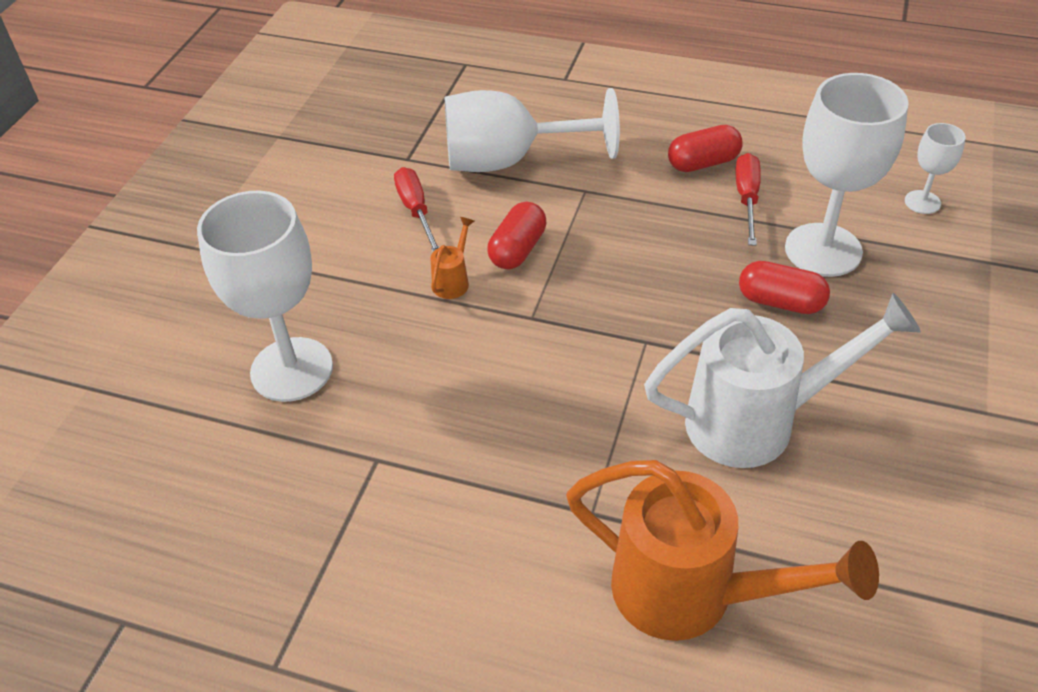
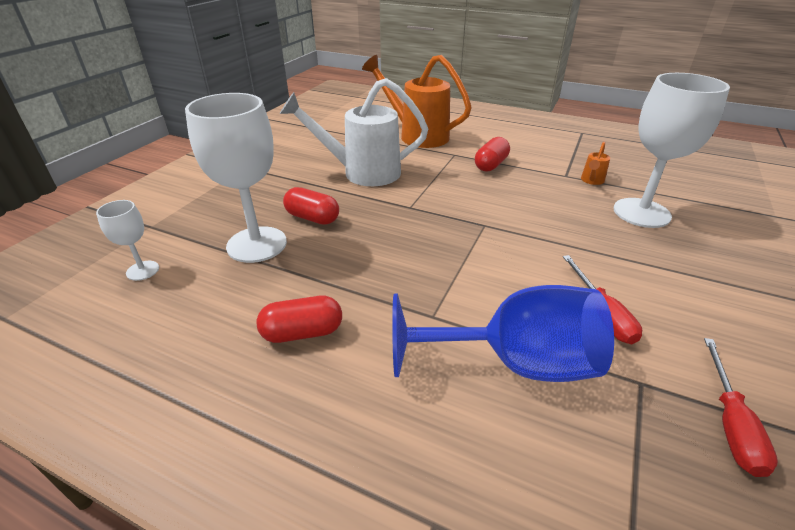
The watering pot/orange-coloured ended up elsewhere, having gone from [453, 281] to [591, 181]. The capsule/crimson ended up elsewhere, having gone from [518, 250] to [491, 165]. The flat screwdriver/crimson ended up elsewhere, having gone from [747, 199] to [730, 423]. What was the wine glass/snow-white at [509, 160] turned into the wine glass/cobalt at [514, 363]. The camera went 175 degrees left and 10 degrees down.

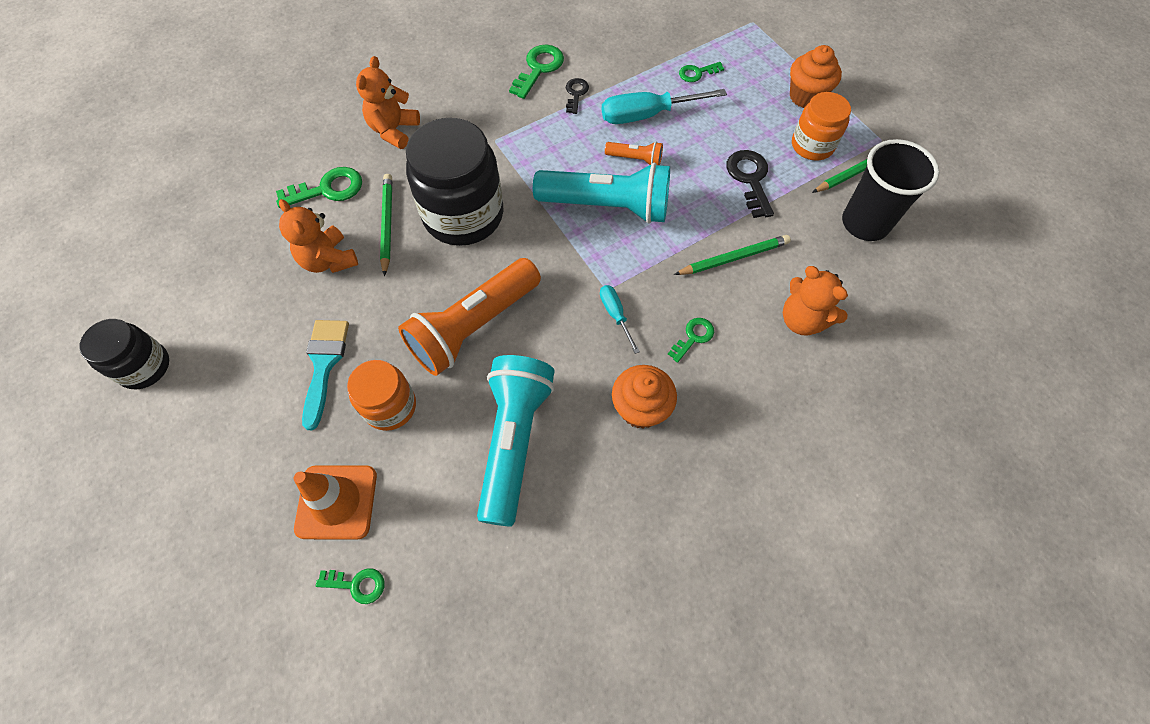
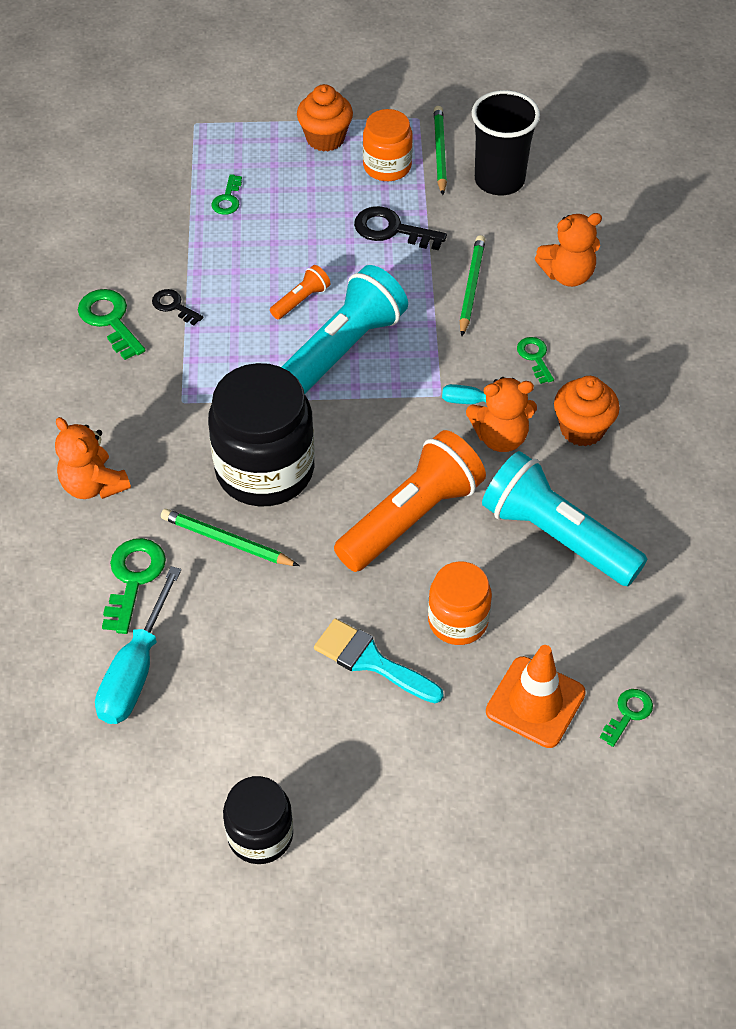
The teddy/orange-coloured ended up elsewhere, having gone from [329, 260] to [500, 437]. The flat screwdriver/turquoise ended up elsewhere, having gone from [647, 115] to [135, 671]. The pocket torch/orange-coloured at [473, 327] ended up facing another way, 120 degrees counterclockwise from before. The camera went 60 degrees left and 10 degrees down.

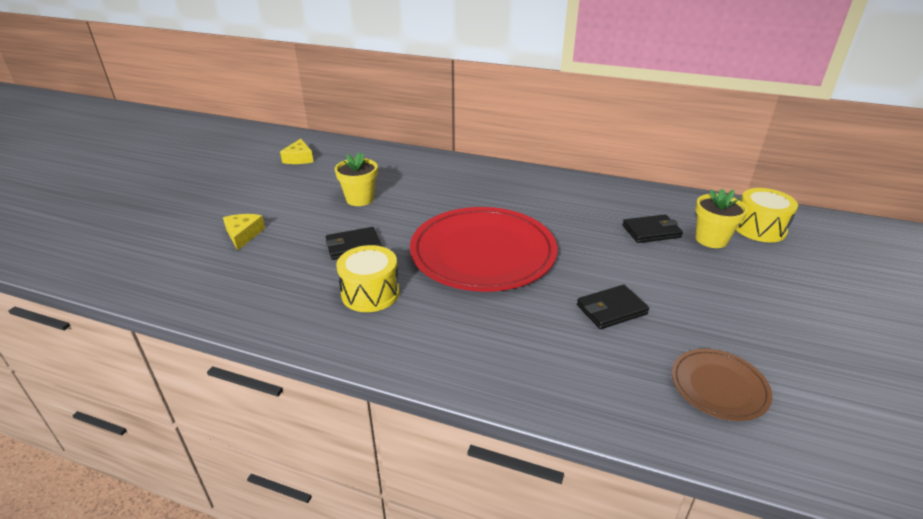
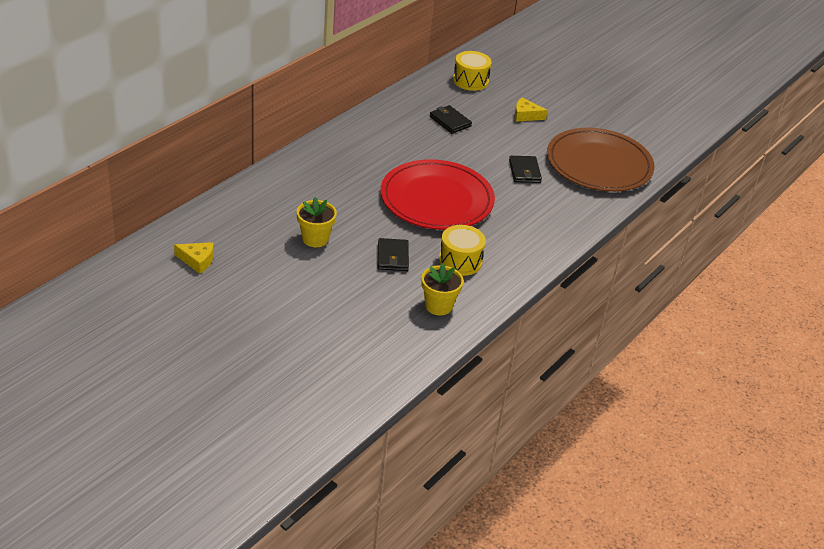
The cheese/yellow ended up elsewhere, having gone from [243, 235] to [526, 115]. The potted plant/yellow ended up elsewhere, having gone from [711, 239] to [438, 306]. The card wallet/ebony at [651, 231] ended up facing another way, 45 degrees counterclockwise from before. The size of the flat dish/russet at [719, 386] changed by a factor of 2.08. The camera went 75 degrees left and 5 degrees up.

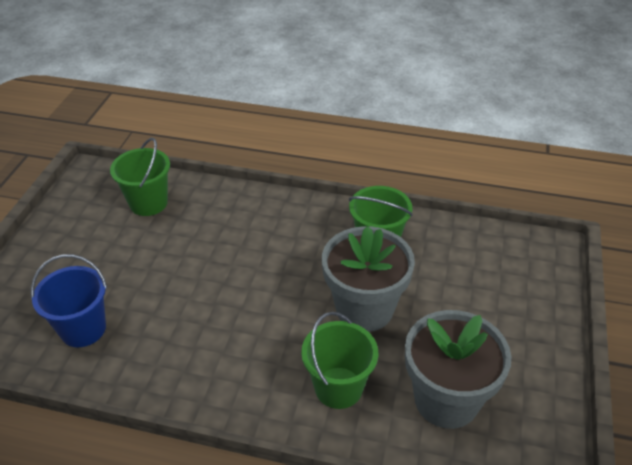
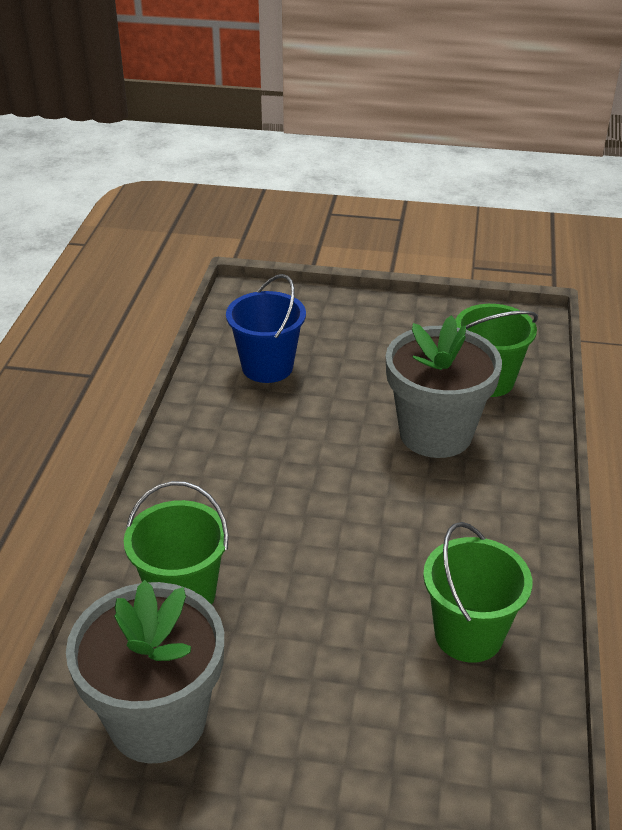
The potted plant/ash-grey ended up elsewhere, having gone from [364, 309] to [435, 433]. The camera went 85 degrees right and 5 degrees down.

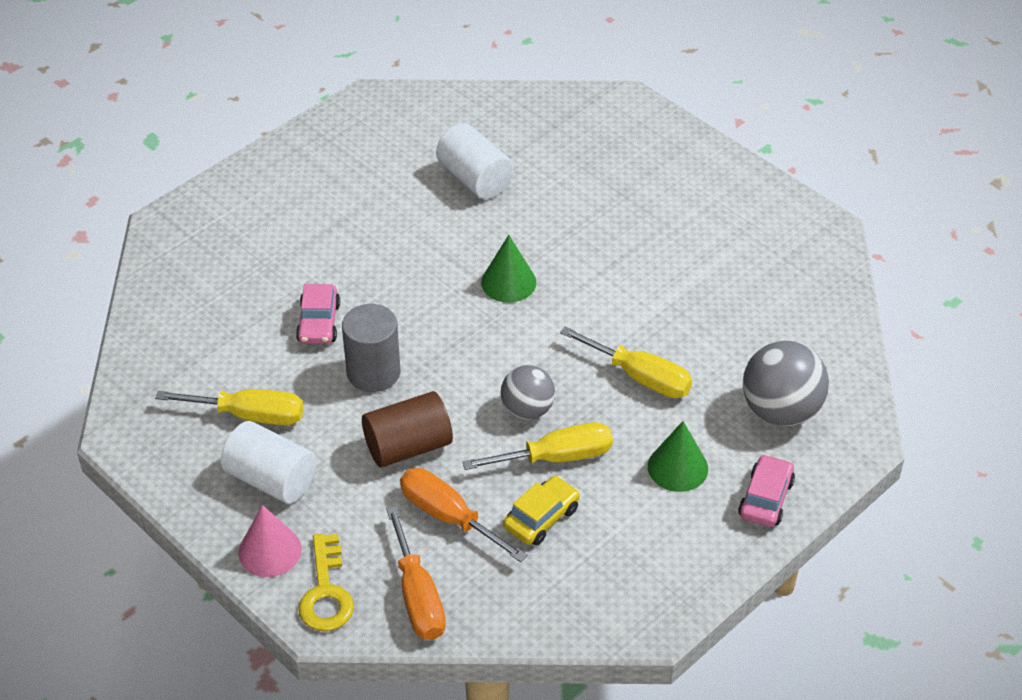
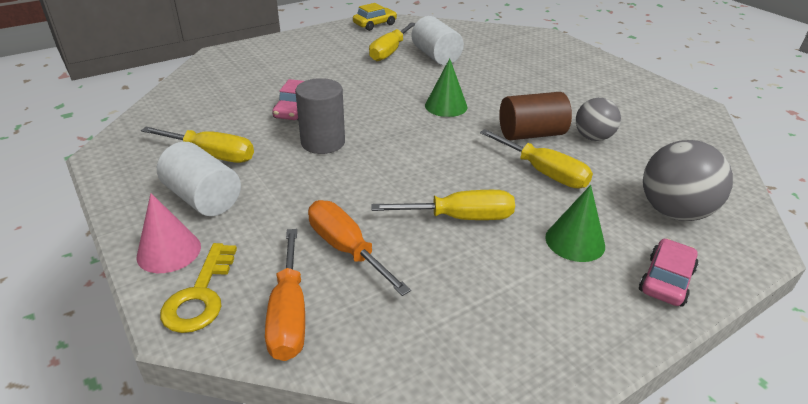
The second view gained the flat screwdriver/yellow at [389, 52]. The solid cylinder/russet ended up elsewhere, having gone from [408, 446] to [531, 134]. The ball/ash-grey ended up elsewhere, having gone from [527, 410] to [593, 137]. The toy car/yellow ended up elsewhere, having gone from [541, 518] to [375, 24]. The camera went 10 degrees right and 10 degrees down.

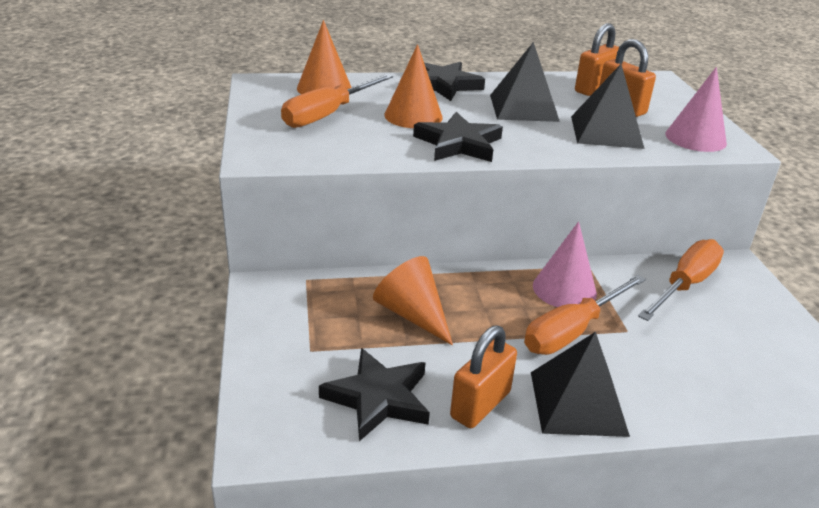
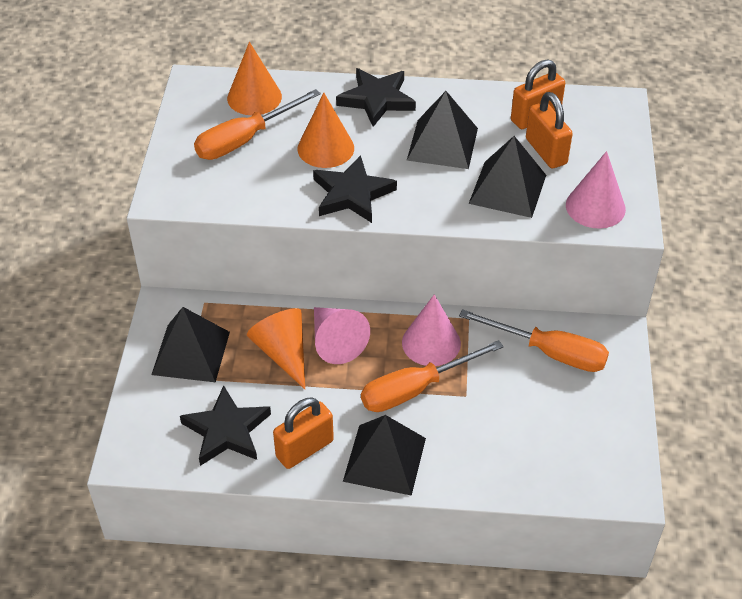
The second view gained the solid pyramid/ebony at [191, 353]. The second view gained the cone/pink at [335, 341]. The flat screwdriver/orange-coloured at [685, 285] ended up facing another way, 60 degrees clockwise from before. The camera went 15 degrees right and 15 degrees up.

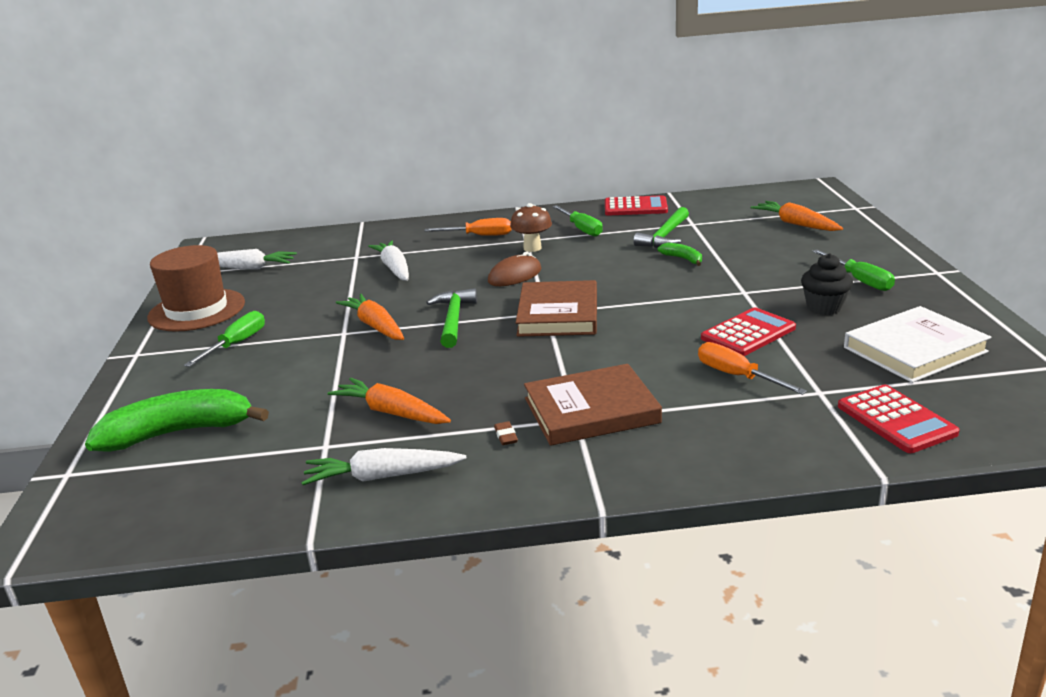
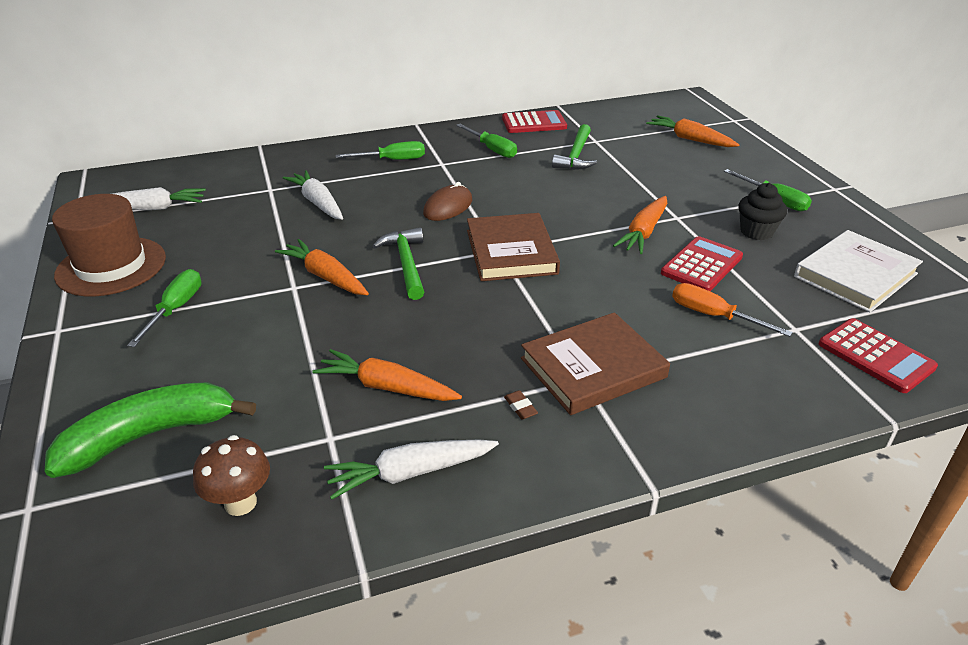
The second view lost the banana/leaf-green at [683, 259]. The second view gained the root vegetable/orange-coloured at [643, 232]. The fungus/russet ended up elsewhere, having gone from [532, 248] to [240, 503]. What was the flat screwdriver/orange-coloured at [479, 236] turned into the flat screwdriver/leaf-green at [392, 160]. The camera went 15 degrees left and 10 degrees up.

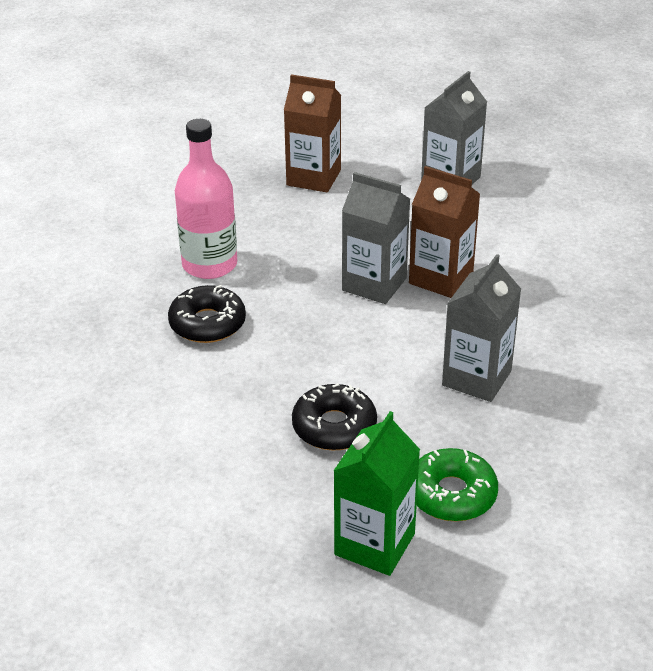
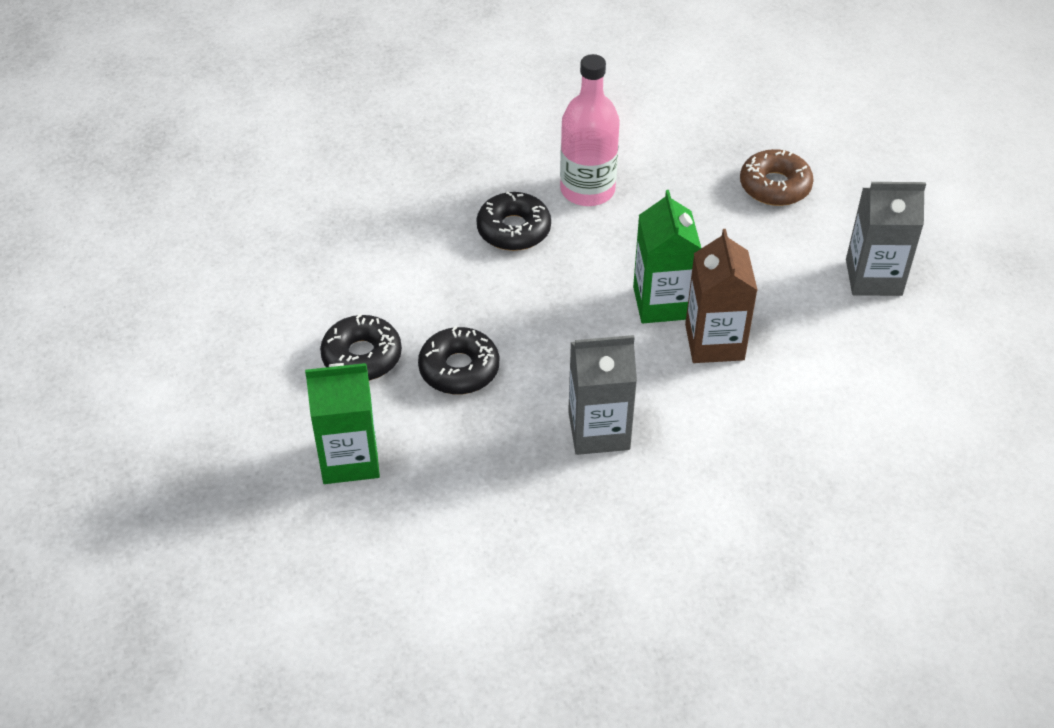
The second view lost the donut/leaf-green at [452, 494]. The second view gained the donut/ebony at [362, 356]. Where the juice carton/russet stood at [313, 178], the donut/russet came to stand at [775, 186]. What was the juice carton/ash-grey at [374, 284] turned into the juice carton/leaf-green at [662, 303]. The camera went 55 degrees right and 10 degrees up.

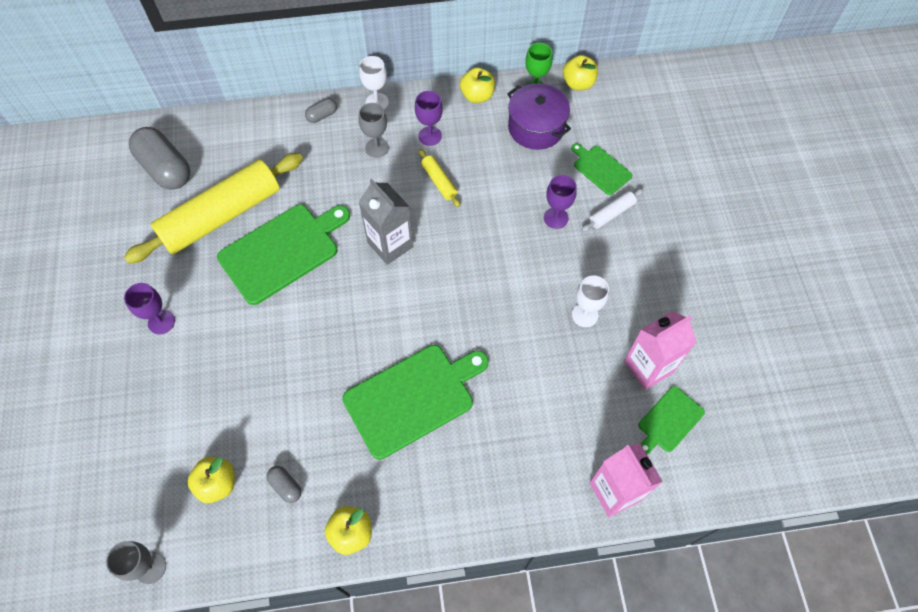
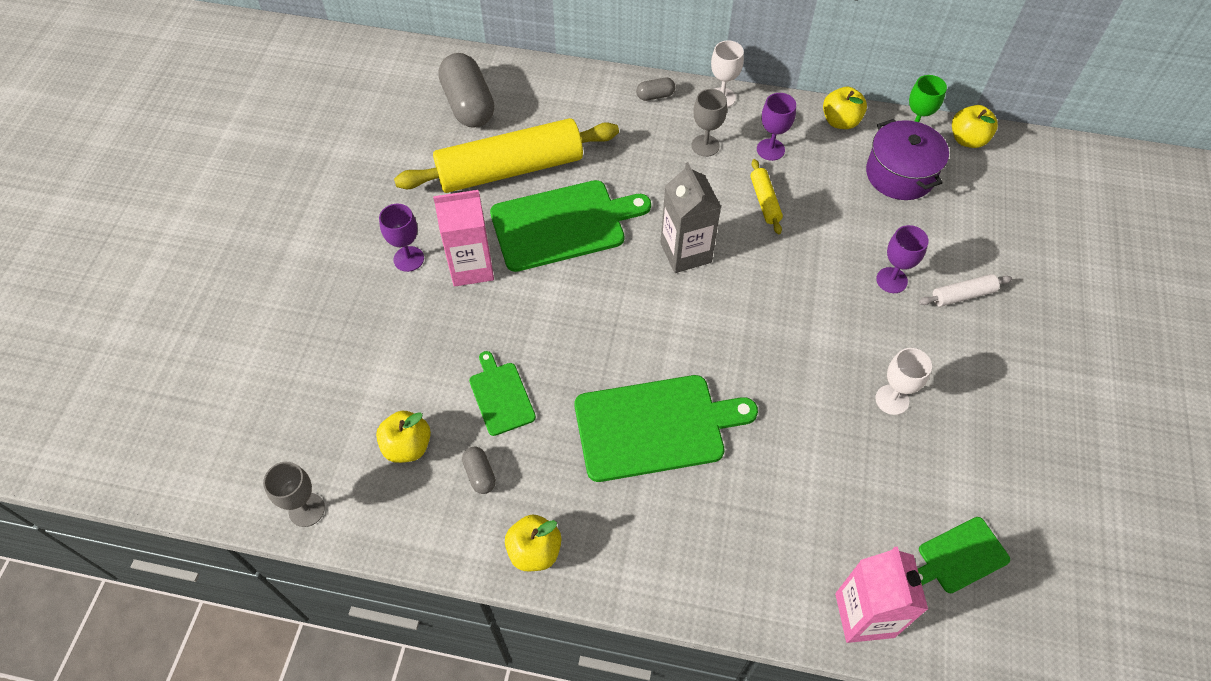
The cutting board/leaf-green ended up elsewhere, having gone from [600, 169] to [501, 396]. The juice carton/pink ended up elsewhere, having gone from [648, 367] to [471, 267]. The camera went 20 degrees right and 5 degrees down.

